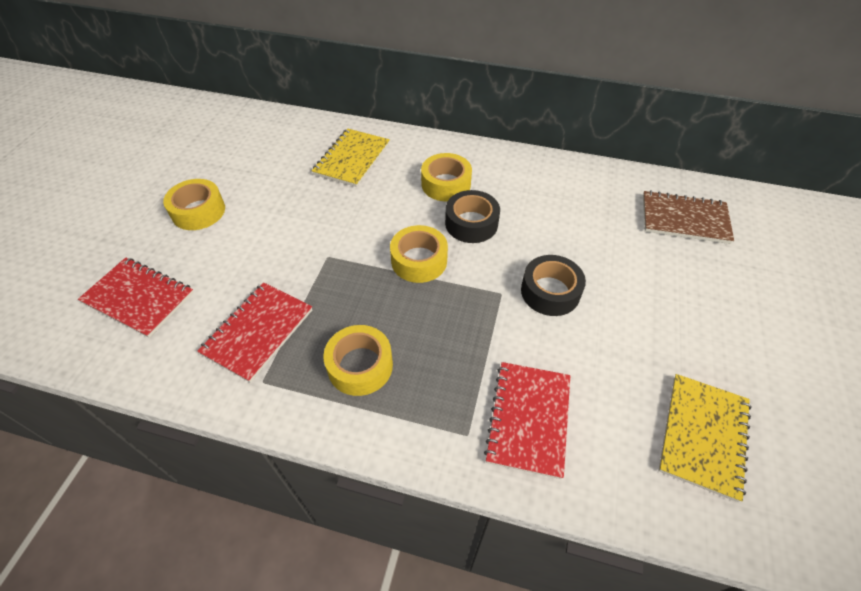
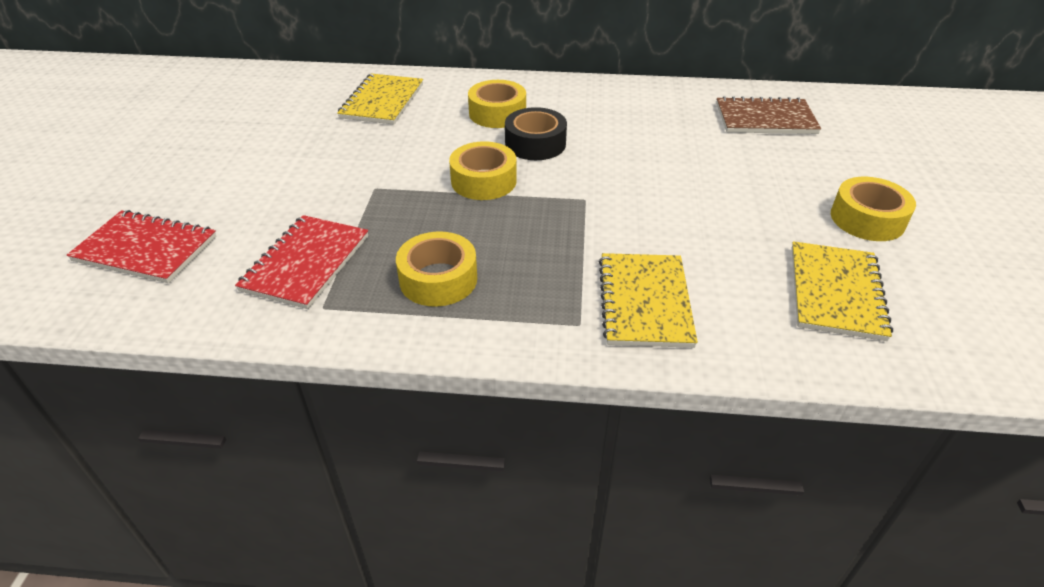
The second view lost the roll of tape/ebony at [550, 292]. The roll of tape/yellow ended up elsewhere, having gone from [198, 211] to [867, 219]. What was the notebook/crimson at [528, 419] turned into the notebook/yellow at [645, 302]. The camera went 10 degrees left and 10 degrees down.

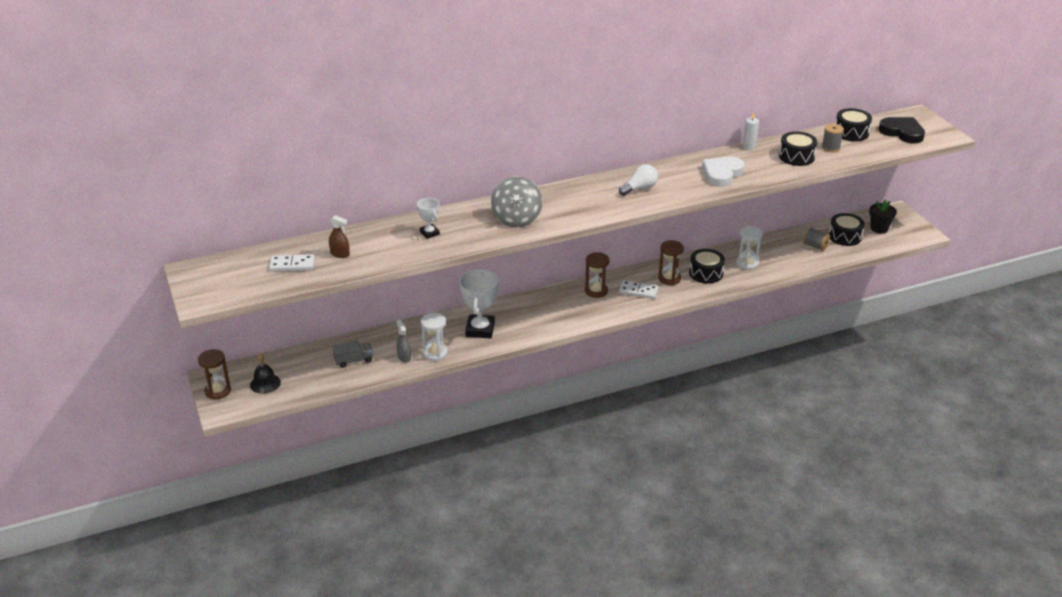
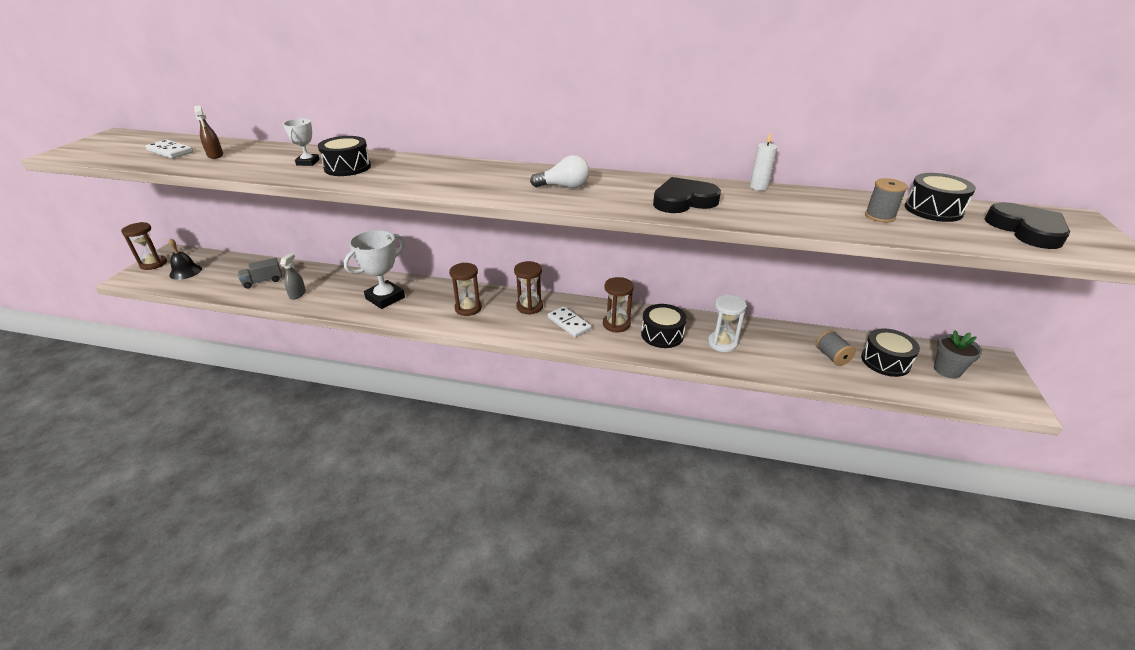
The second view lost the hourglass/snow-white at [435, 353]. The second view lost the spinning top/ash-grey at [516, 219]. The second view gained the hourglass/russet at [468, 308]. The drum/ebony ended up elsewhere, having gone from [796, 157] to [347, 167]. What was the love heart/snow-white at [722, 174] turned into the love heart/ebony at [683, 201]. What was the potted plant/ebony at [879, 228] turned into the potted plant/ash-grey at [947, 370]. The truck/ash-grey at [353, 360] ended up facing another way, 135 degrees clockwise from before. The camera went 35 degrees right and 0 degrees up.

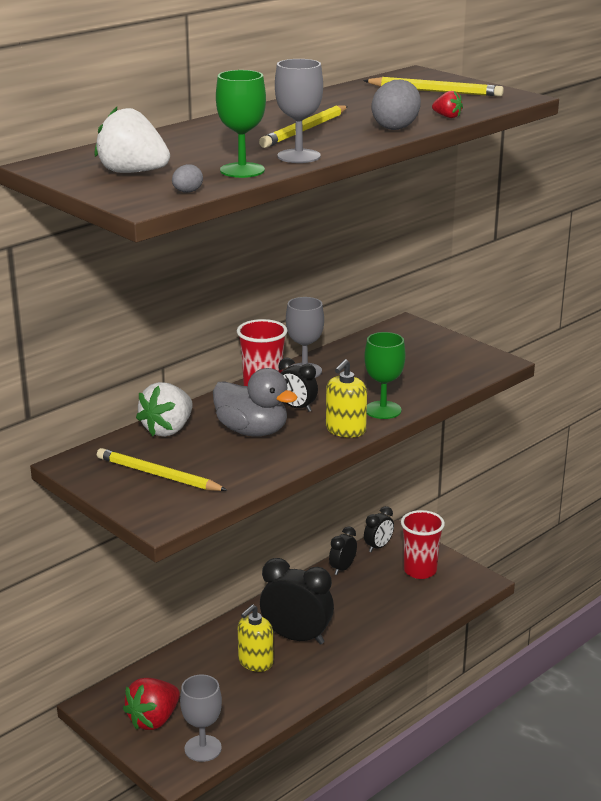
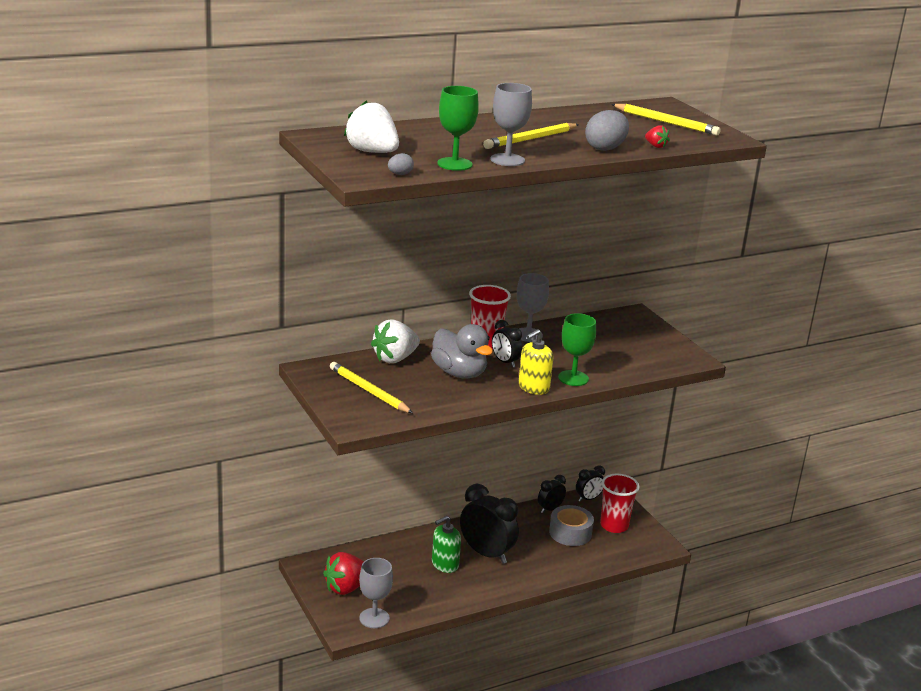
The second view gained the roll of tape/ash-grey at [570, 533]. What was the pump bottle/yellow at [255, 662] turned into the pump bottle/leaf-green at [445, 564]. The camera went 15 degrees right and 0 degrees up.

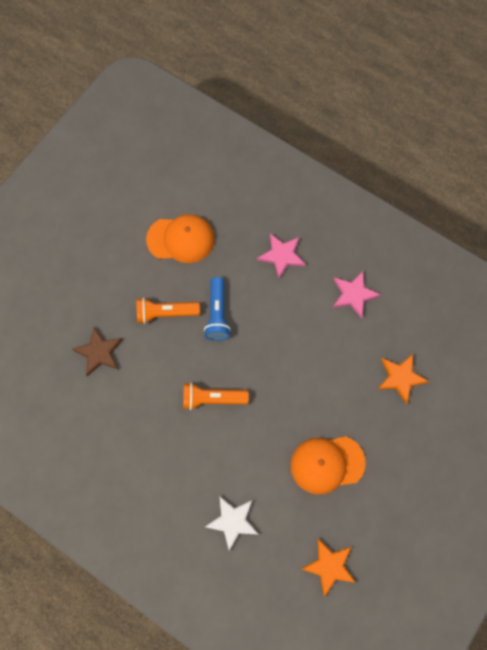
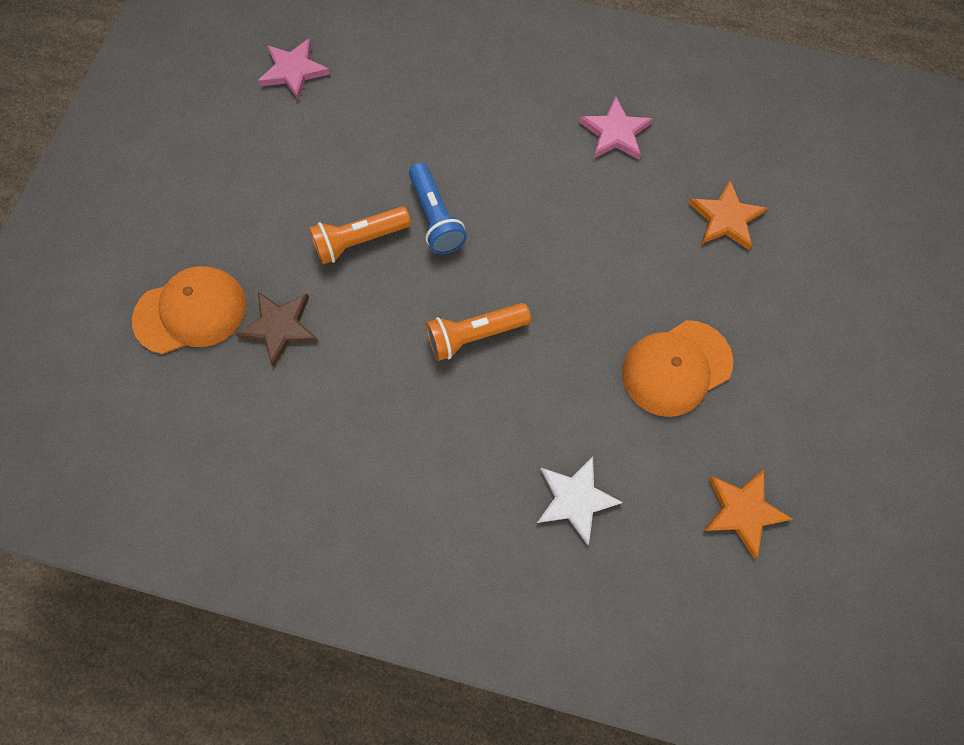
The peaked cap/orange-coloured ended up elsewhere, having gone from [181, 239] to [191, 312]. The star shape/pink ended up elsewhere, having gone from [282, 255] to [294, 71]. The camera went 20 degrees left and 0 degrees up.

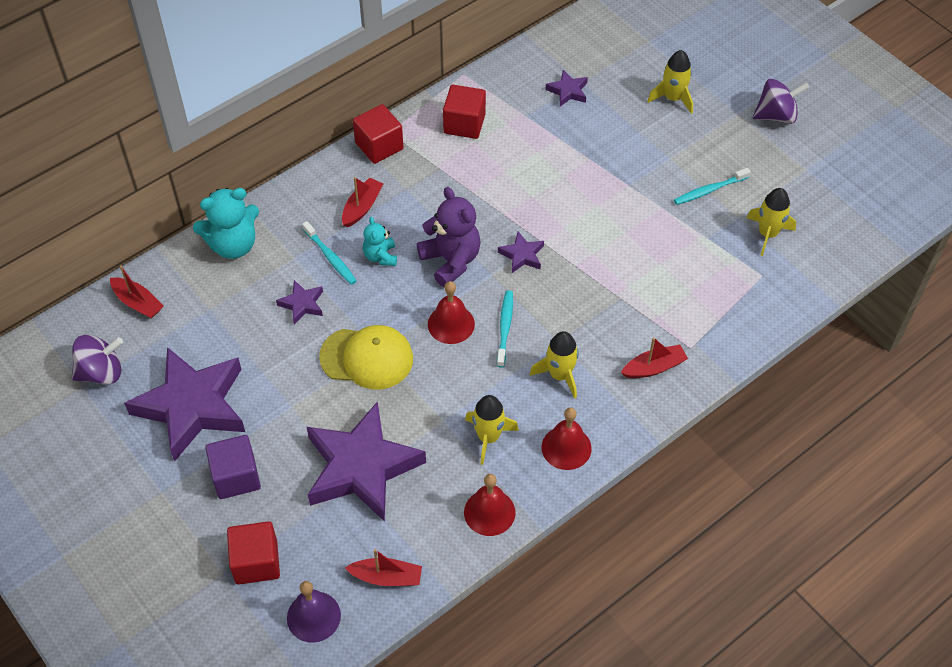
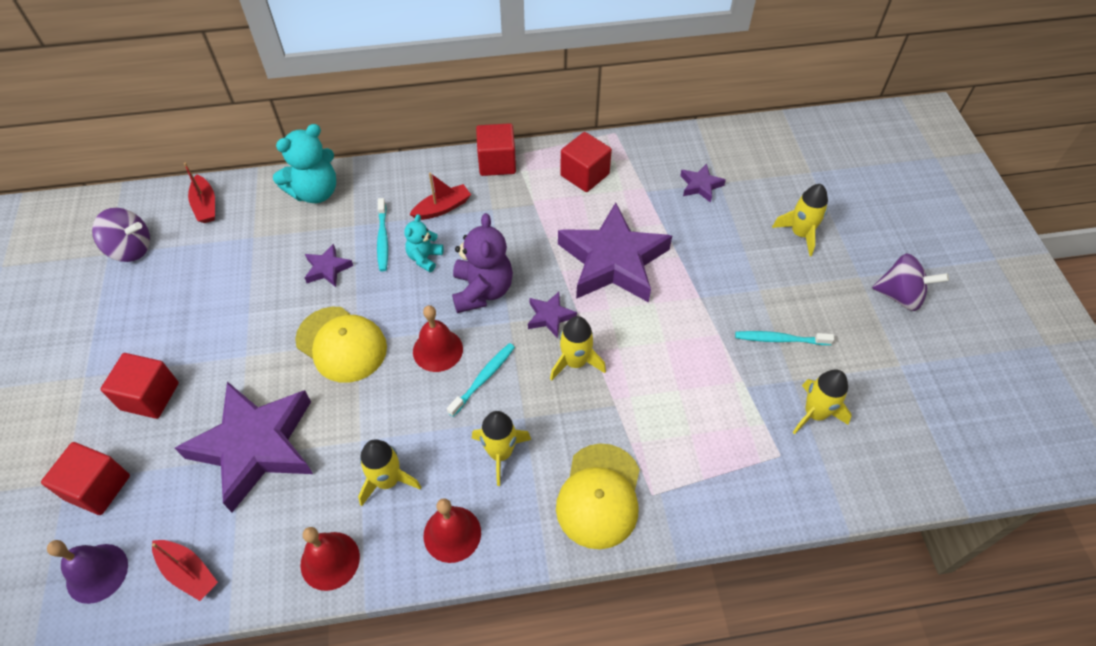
The second view gained the toy rocket/yellow at [575, 362]. The star shape/royal purple ended up elsewhere, having gone from [192, 406] to [613, 261]. Where the sailboat/crimson stood at [654, 367], the peaked cap/yellow came to stand at [599, 496]. What was the solid cube/royal purple at [236, 477] turned into the solid cube/crimson at [150, 396]. The teddy/turquoise at [233, 245] ended up facing another way, 45 degrees counterclockwise from before. The camera went 30 degrees right and 0 degrees up.

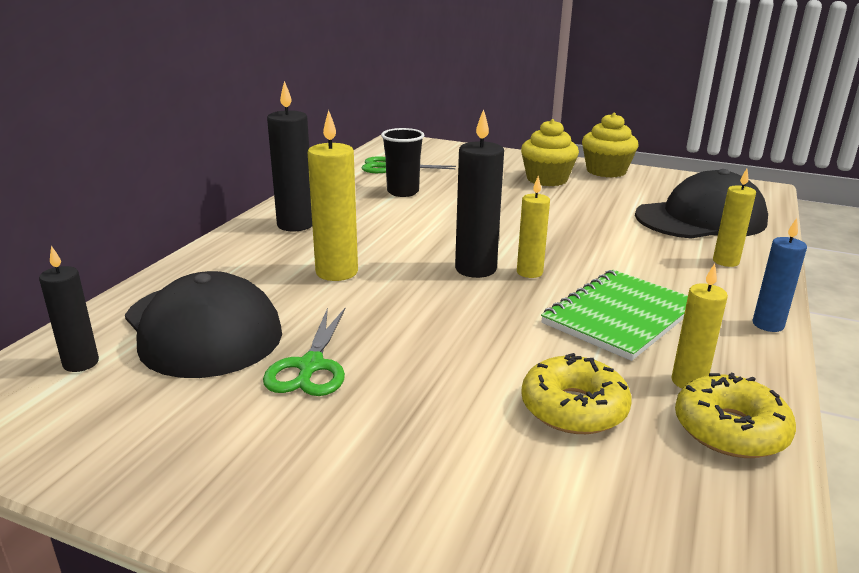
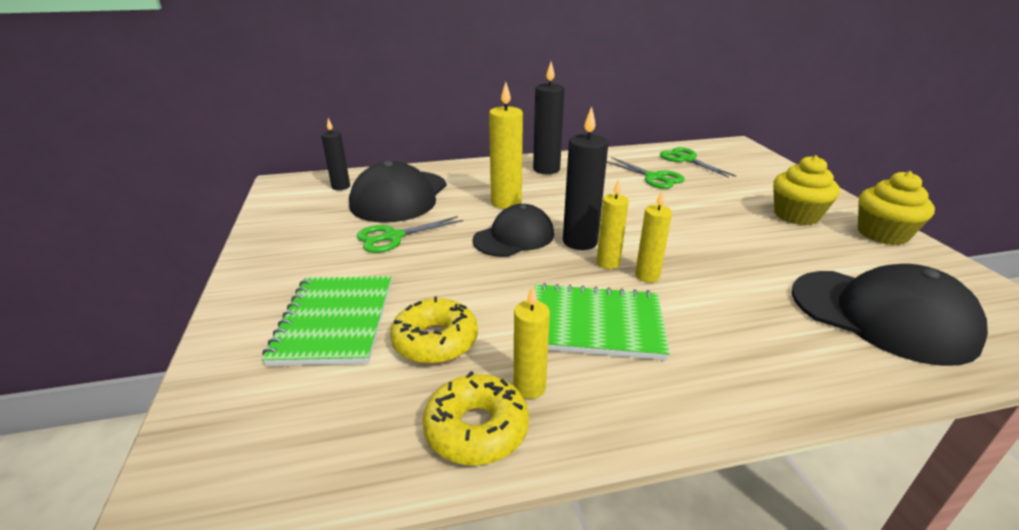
The second view lost the candle/cobalt at [768, 325]. The second view gained the notebook/leaf-green at [335, 321]. The second view gained the peaked cap/ebony at [514, 237]. The candle/yellow ended up elsewhere, having gone from [725, 261] to [647, 276]. Where the tumbler/ebony stood at [403, 192], the pair of scissors/leaf-green came to stand at [654, 177]. The camera went 55 degrees right and 5 degrees up.

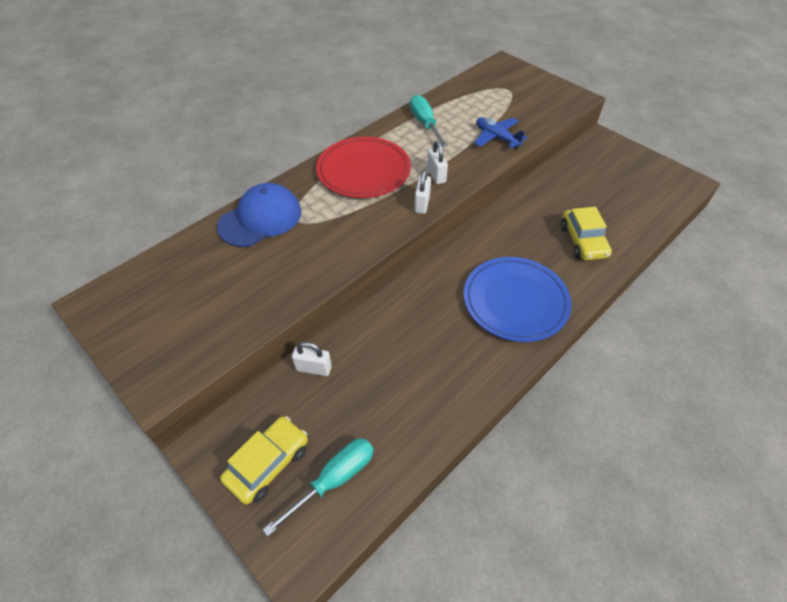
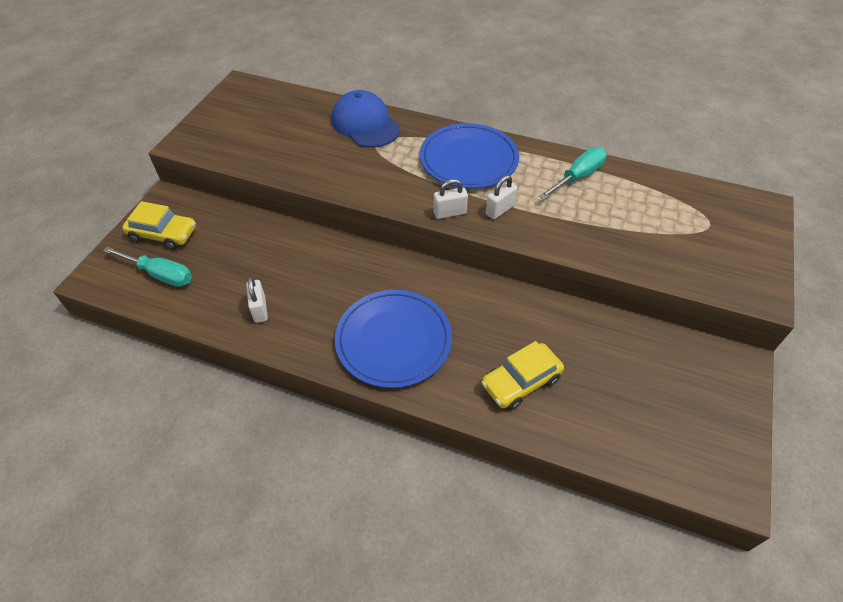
The second view lost the aeroplane/cobalt at [496, 138]. The lock/snow-white ended up elsewhere, having gone from [313, 368] to [260, 309]. What was the flat dish/crimson at [363, 171] turned into the flat dish/cobalt at [468, 159]. The peaked cap/cobalt at [260, 219] ended up facing another way, 150 degrees counterclockwise from before. The camera went 65 degrees right and 0 degrees up.

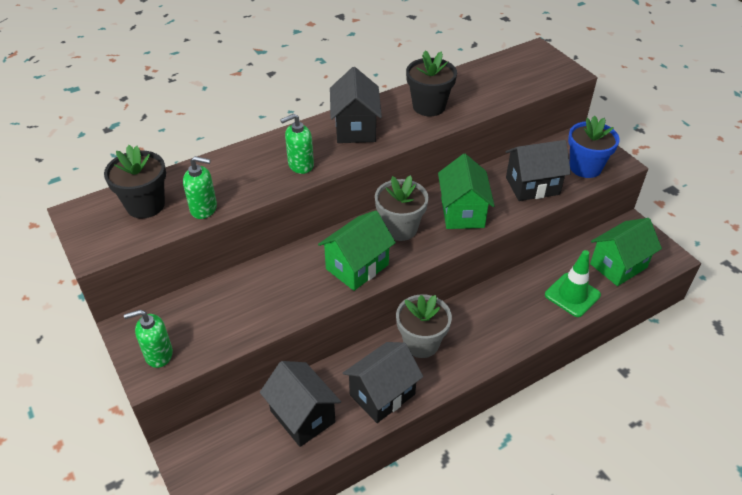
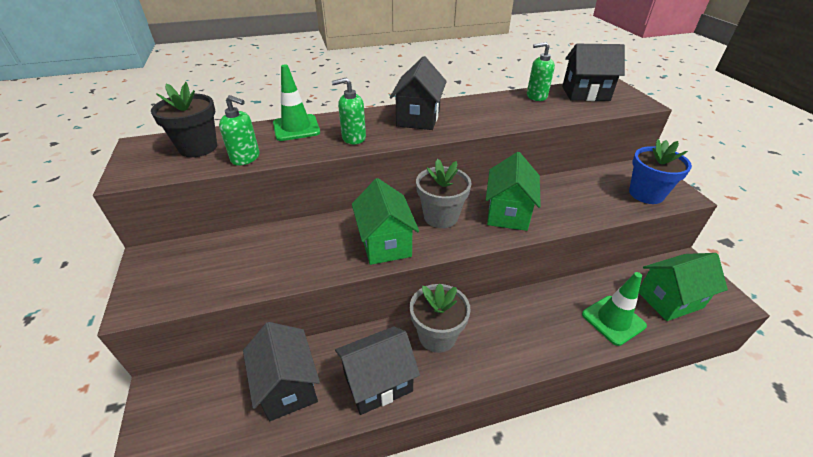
The second view lost the potted plant/ebony at [429, 106]. The second view gained the traffic cone/leaf-green at [296, 128]. The pump bottle/leaf-green ended up elsewhere, having gone from [158, 354] to [536, 96]. The house/ebony ended up elsewhere, having gone from [532, 186] to [585, 93]. The house/leaf-green at [357, 267] ended up facing another way, 75 degrees counterclockwise from before. The camera went 15 degrees right and 5 degrees down.

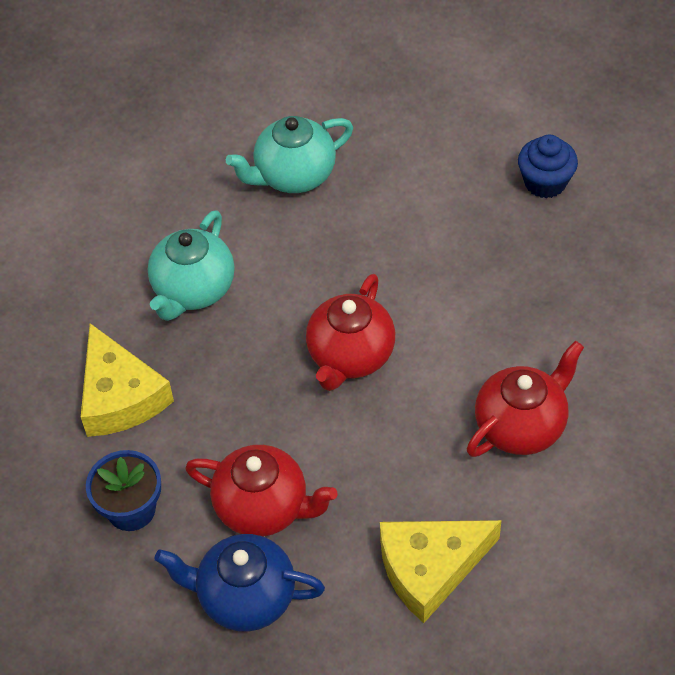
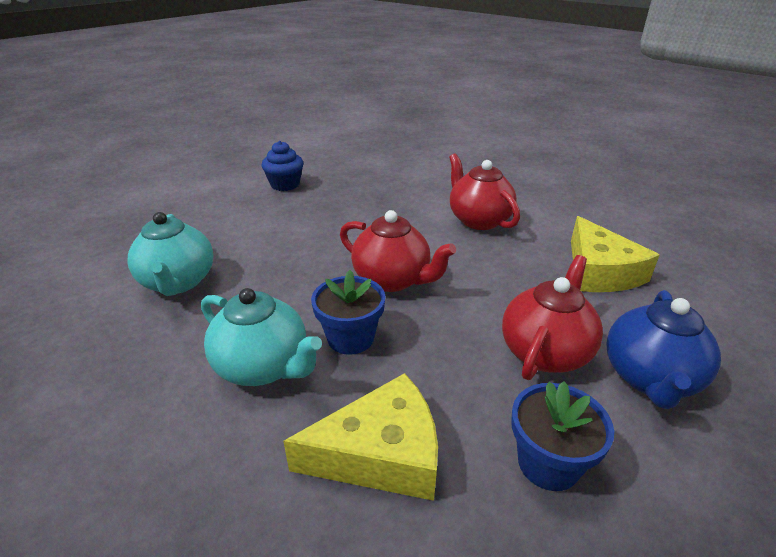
The second view gained the potted plant/cobalt at [350, 338]. The camera went 80 degrees left and 20 degrees down.

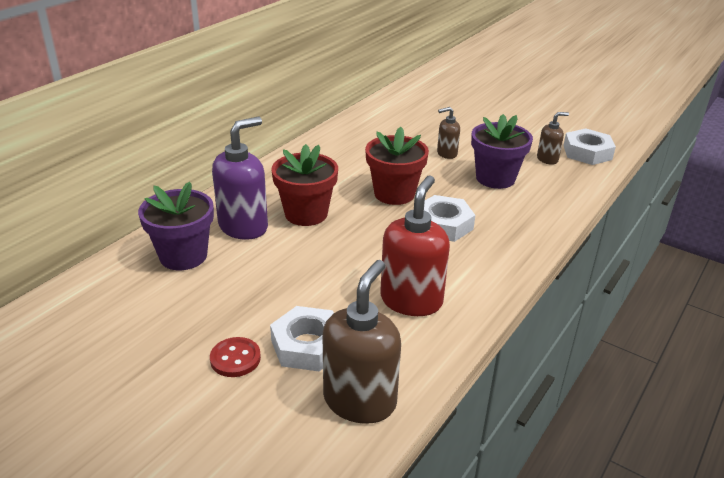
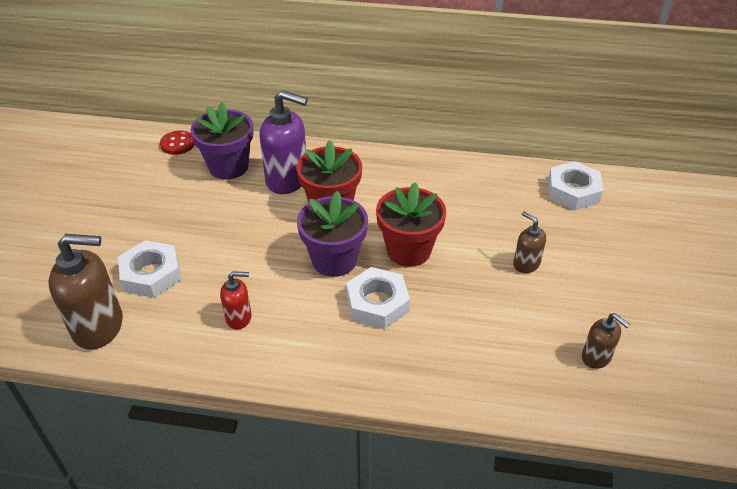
The shirt button/crimson ended up elsewhere, having gone from [235, 359] to [178, 144]. The potted plant/royal purple ended up elsewhere, having gone from [495, 178] to [334, 260]. The hex nut/snow-white ended up elsewhere, having gone from [587, 152] to [573, 191]. The size of the pump bottle/crimson at [411, 300] changed by a factor of 0.53. The camera went 65 degrees right and 10 degrees up.

